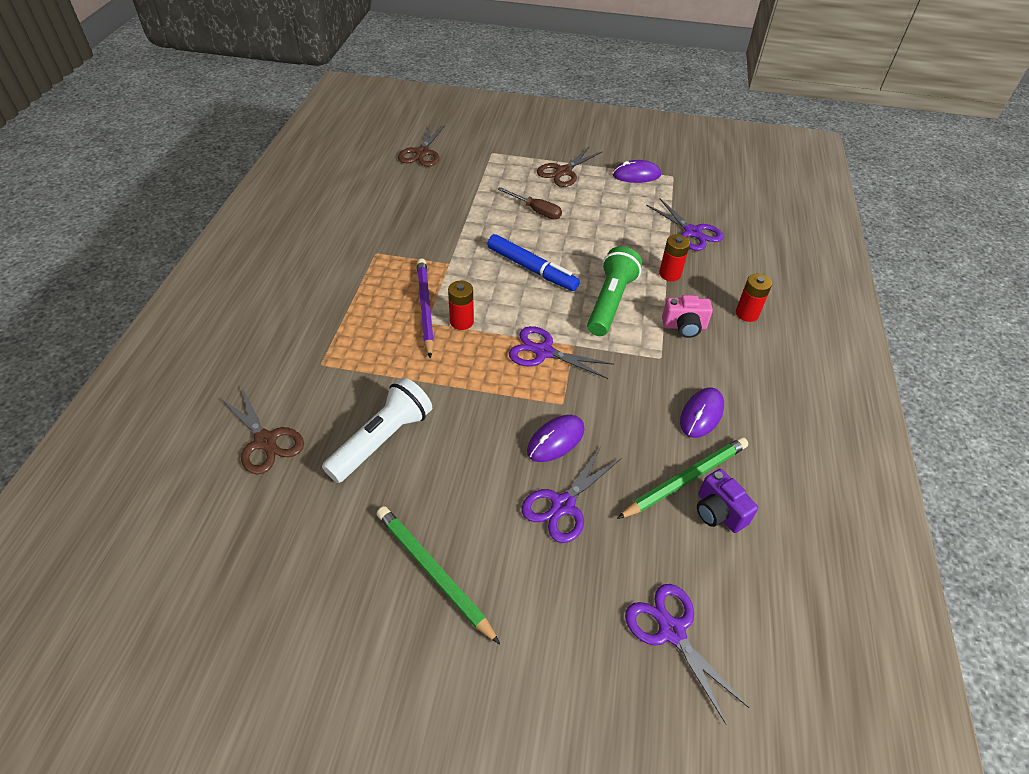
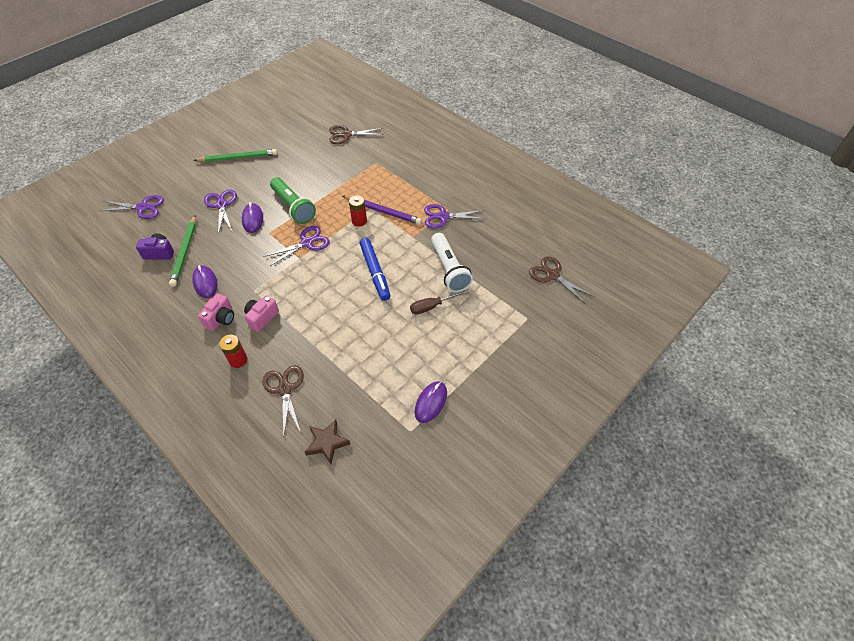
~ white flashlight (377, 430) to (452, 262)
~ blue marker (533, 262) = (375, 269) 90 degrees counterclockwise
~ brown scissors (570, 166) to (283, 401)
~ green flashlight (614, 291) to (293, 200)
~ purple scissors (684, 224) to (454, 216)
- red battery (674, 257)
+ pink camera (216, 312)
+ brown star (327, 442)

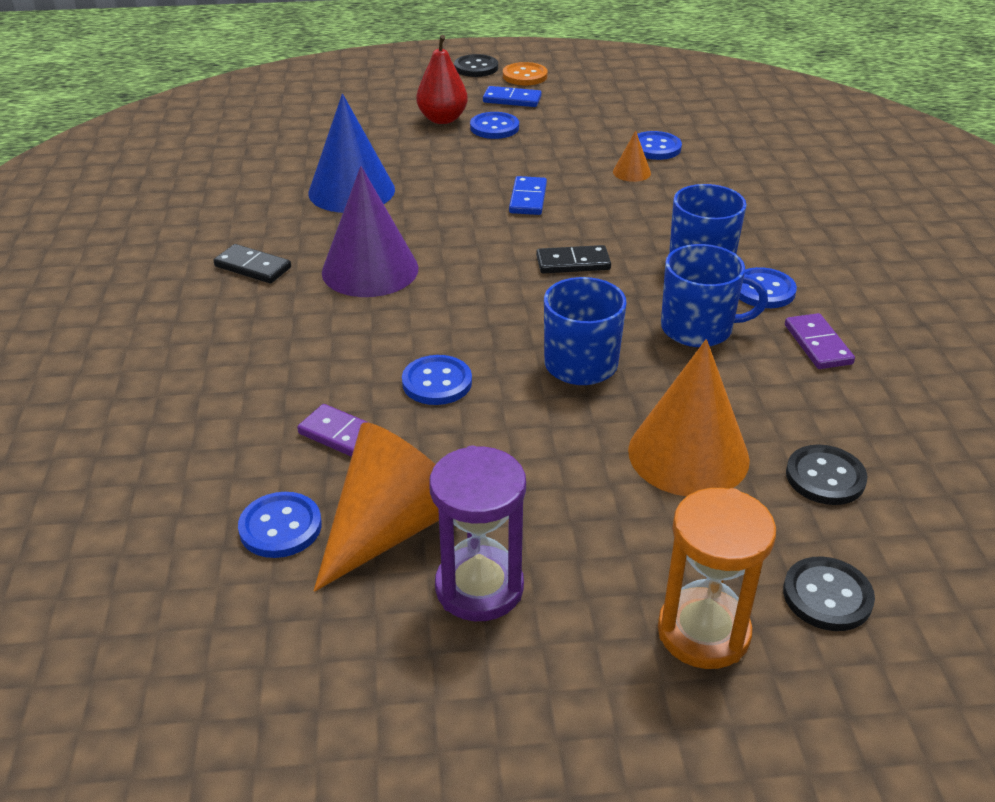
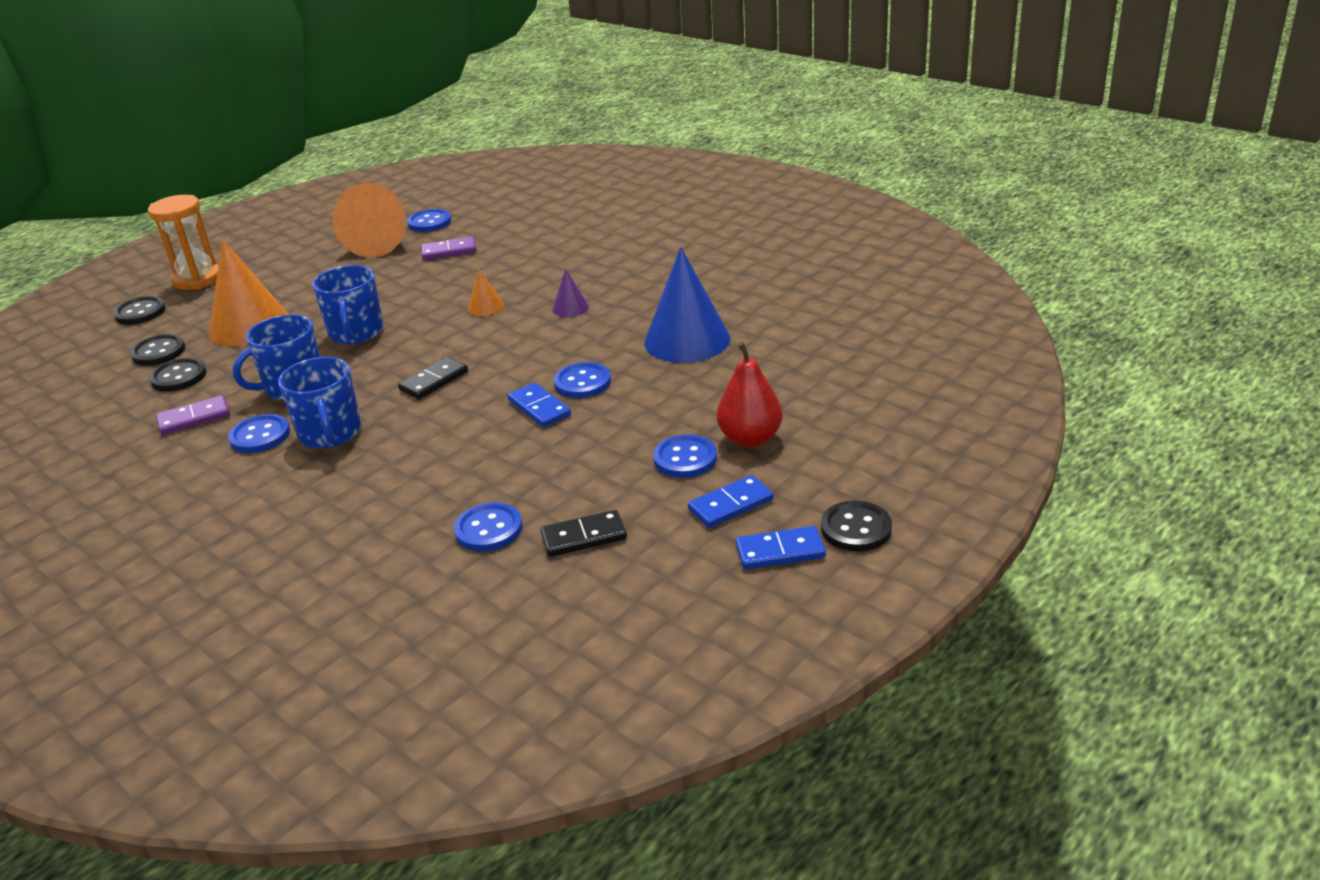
~ black domino (252, 263) to (583, 533)
~ purple cone (370, 231) = (571, 293) x0.45
~ blue button (437, 380) to (582, 380)
- purple hourglass (477, 533)
~ orange button (525, 73) to blue domino (781, 548)
~ orange cone (632, 156) to (486, 292)
~ purple domino (820, 341) = (193, 415) 60 degrees counterclockwise
+ black button (178, 375)

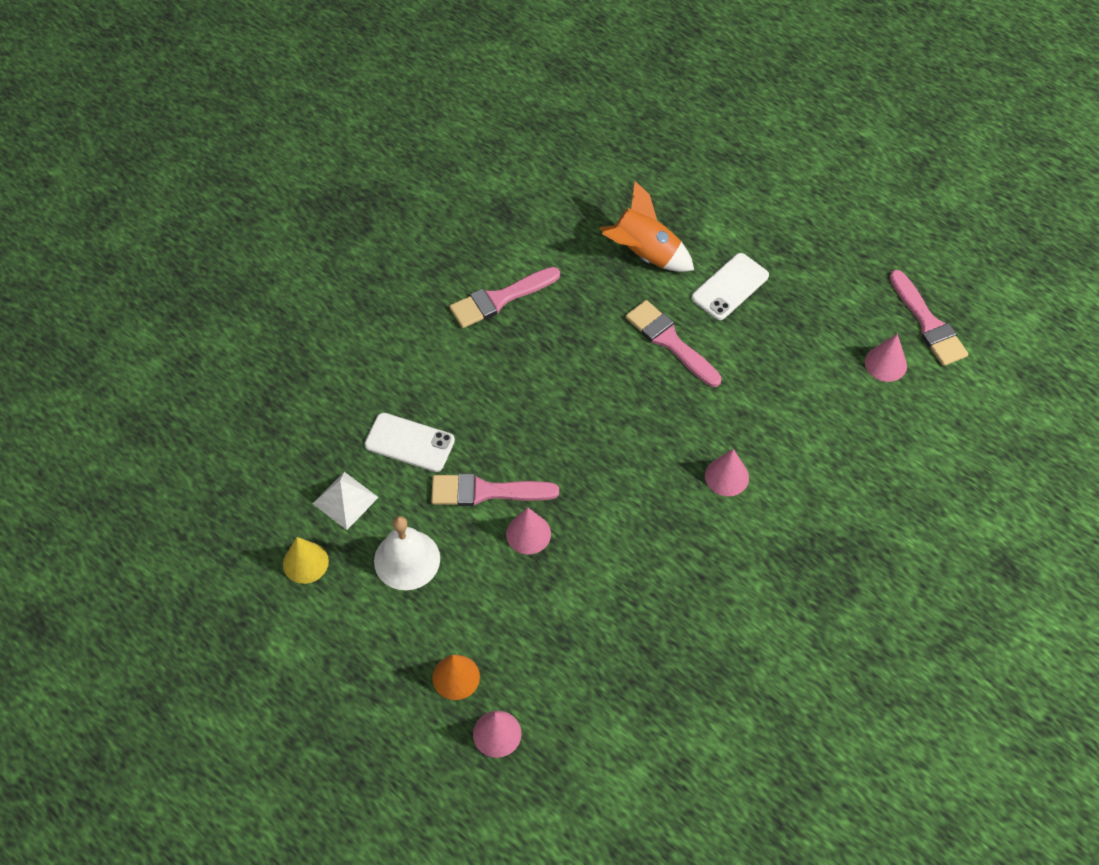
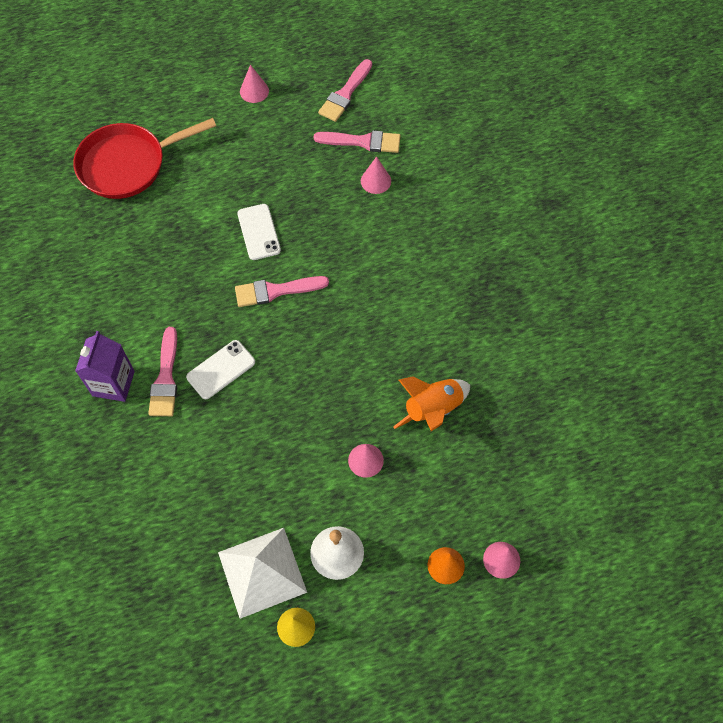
~ white pyramid (346, 501) = (262, 573) x1.79
~ white phone (409, 442) to (220, 369)
~ pink brush (495, 489) to (345, 90)
~ orange rocket (646, 226) to (431, 404)
~ pink cone (727, 472) to (254, 84)
+ red pan (144, 158)
+ purple carton (105, 366)

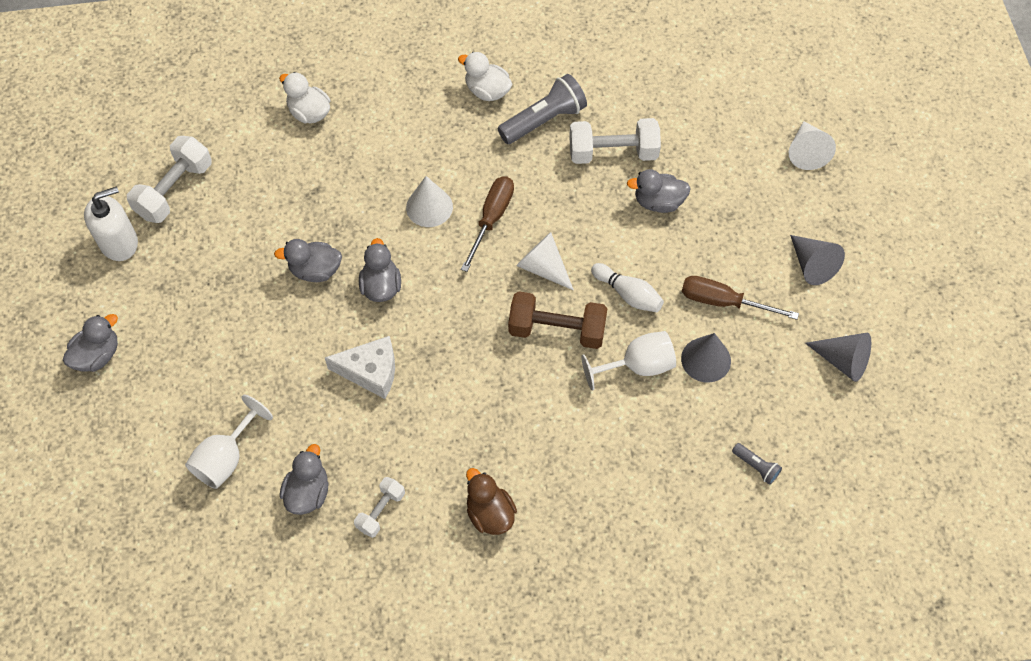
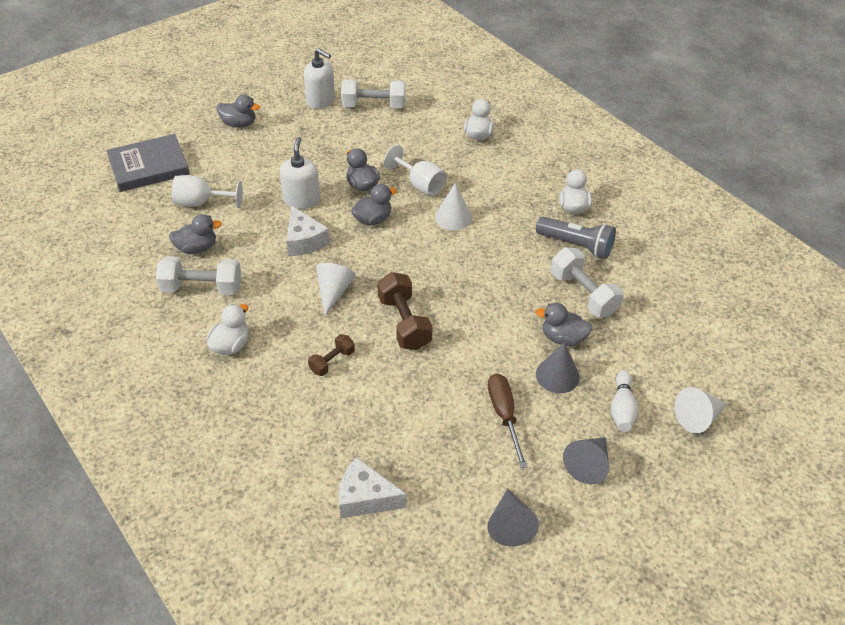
~ white dumbbell (379, 507) = (198, 275) x1.75
- brown screwdriver (487, 224)
~ brown duck (491, 501) to white duck (228, 329)
~ white cone (545, 261) to (336, 289)
~ white goblet (628, 361) to (415, 170)
~ white bowling pin (627, 287) to (624, 401)
~ grey duck (659, 191) = (564, 324) 45 degrees counterclockwise
~ grey cone (706, 358) to (558, 367)
~ grey flashlight (757, 464) to white cheese (373, 487)
+ grey book (148, 163)
+ white soap dispenser (300, 173)
+ brown dumbbell (331, 355)

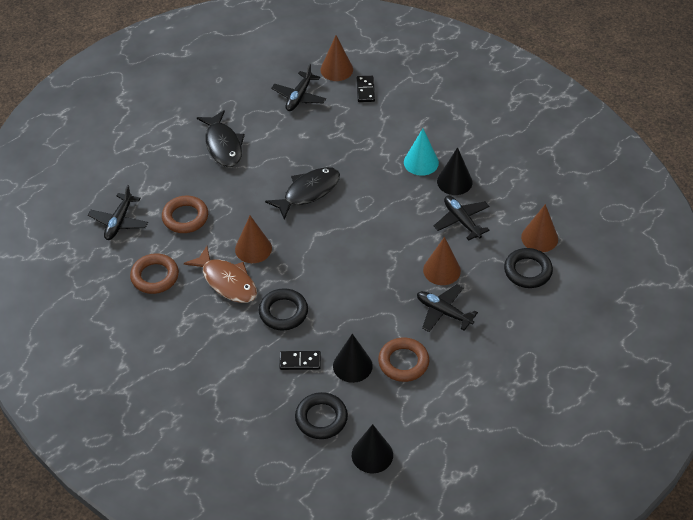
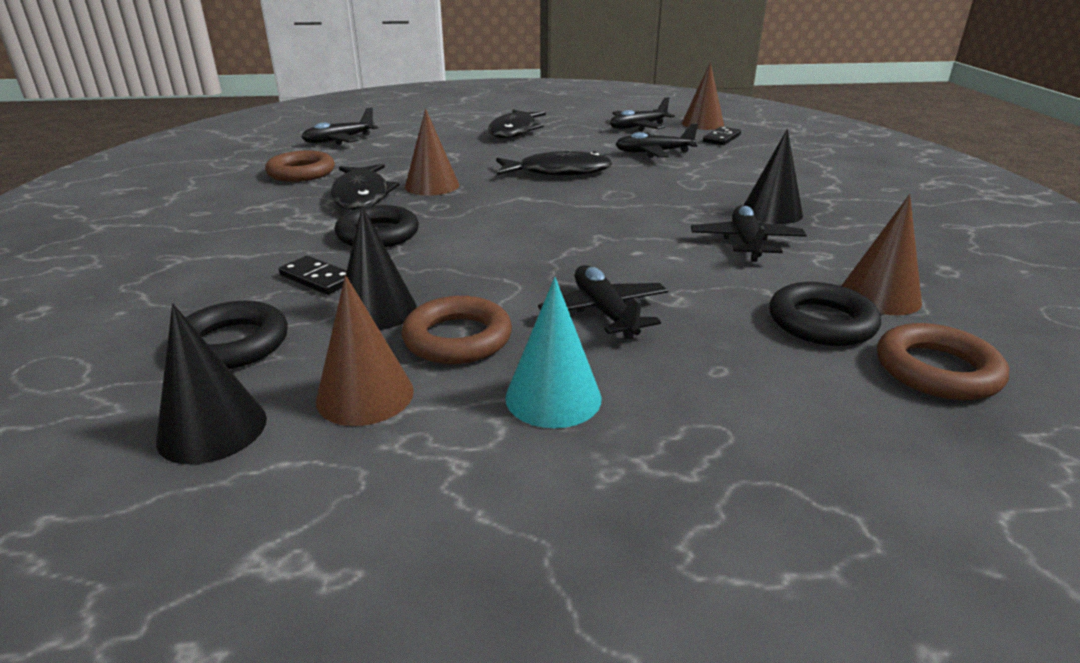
~ brown ring (185, 214) to (943, 361)
~ brown fish (220, 274) to black fish (365, 187)
~ turquoise cone (421, 152) to (553, 352)
~ brown cone (442, 261) to (365, 350)
+ black plane (657, 140)

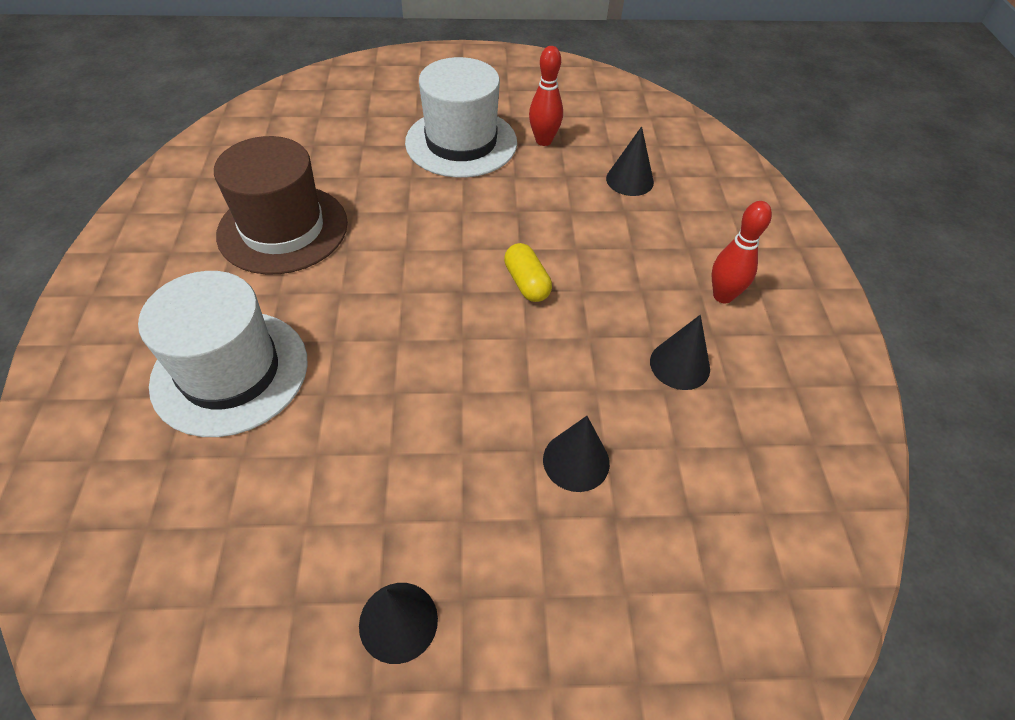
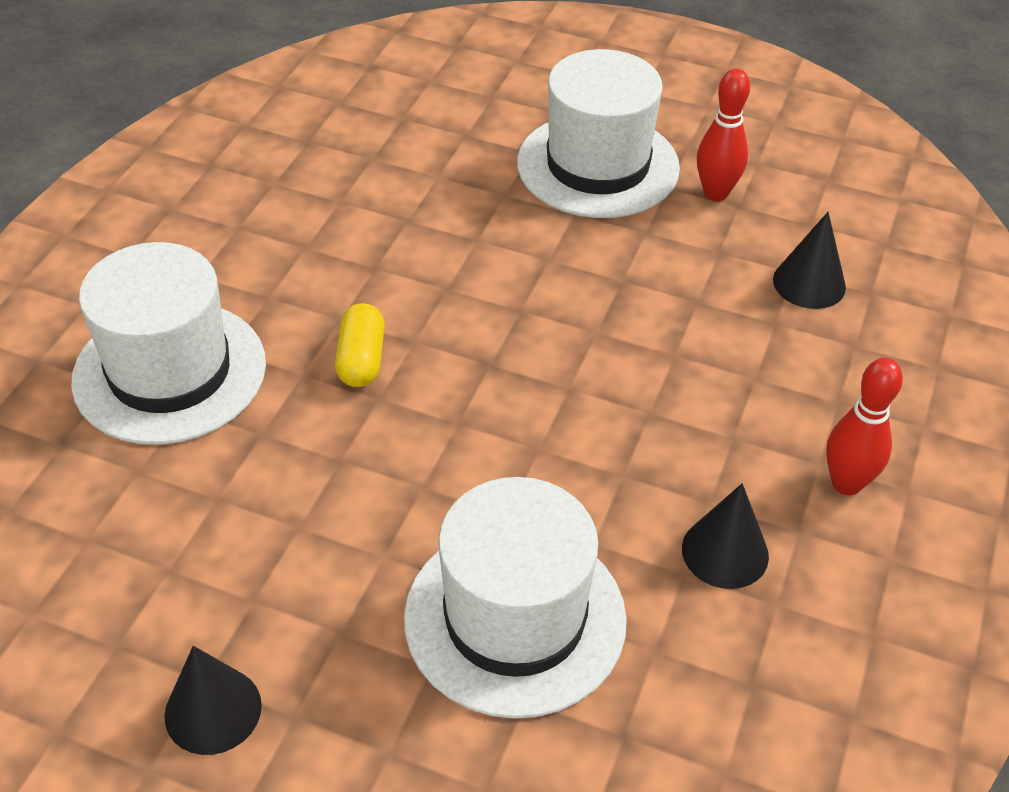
- brown hat (281, 205)
~ yellow capsule (528, 272) to (360, 345)
~ black cone (576, 454) to white hat (515, 598)

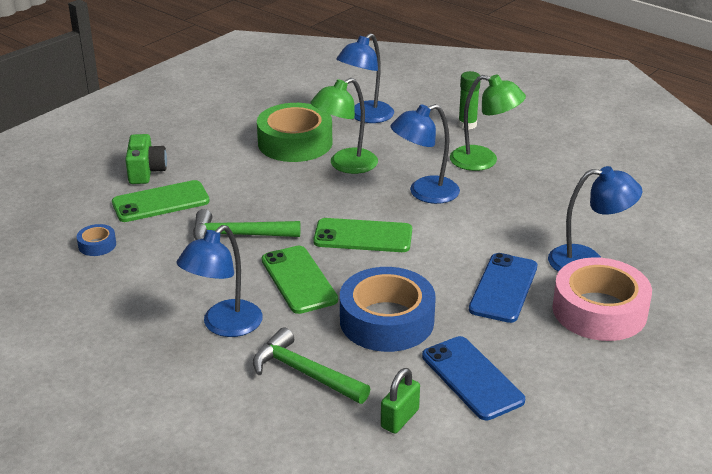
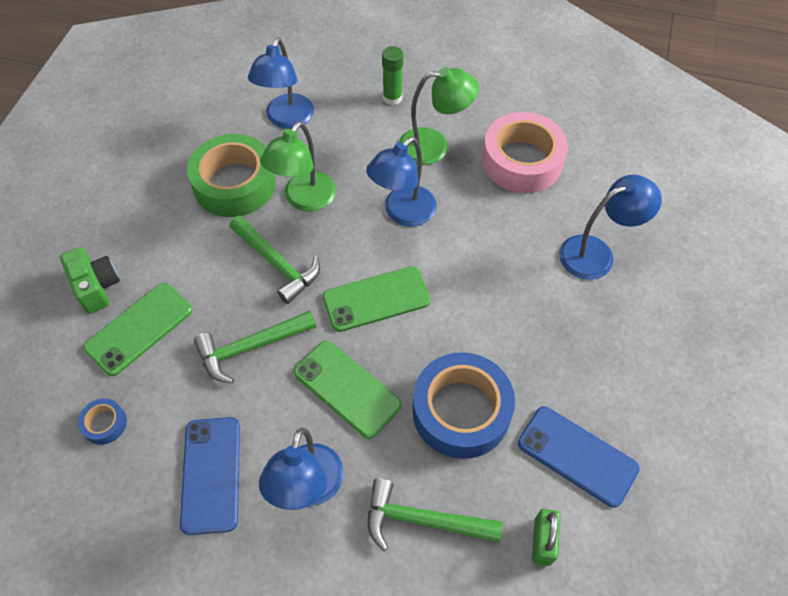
~ blue phone (503, 288) to (210, 476)
~ pink tape (602, 299) to (525, 152)
+ green hammer (275, 260)

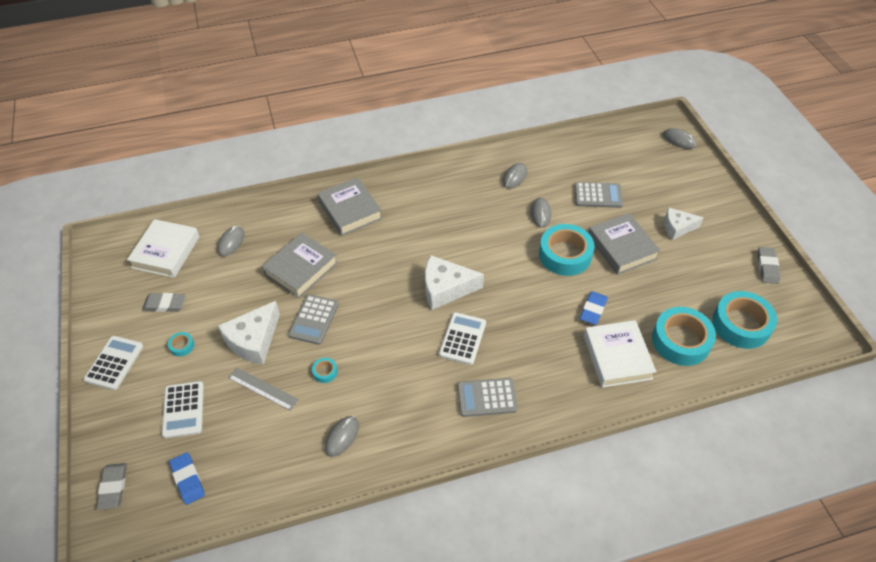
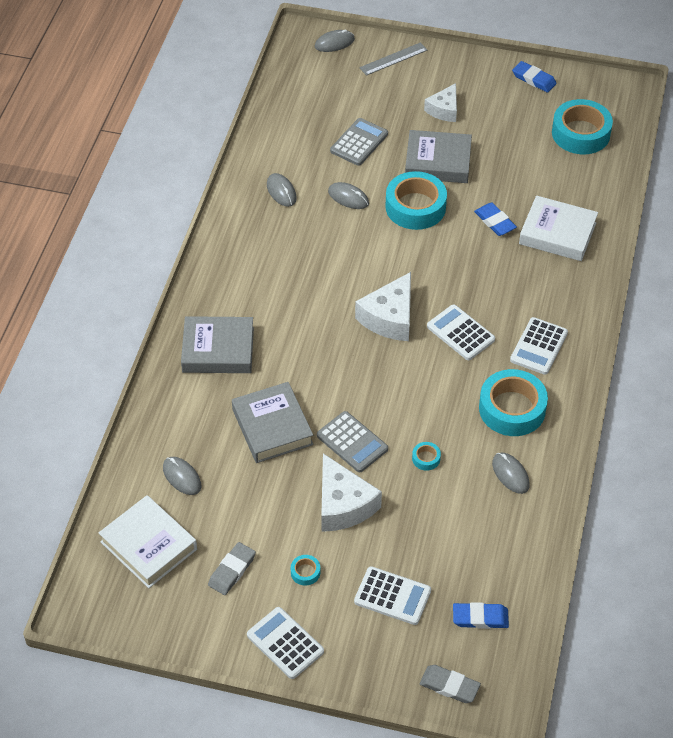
~ grey ruler (263, 389) to (393, 59)
~ grey calculator (487, 397) to white calculator (539, 346)
~ turquoise tape (684, 336) to (513, 402)
~ grey eraser (769, 265) to blue eraser (534, 77)

